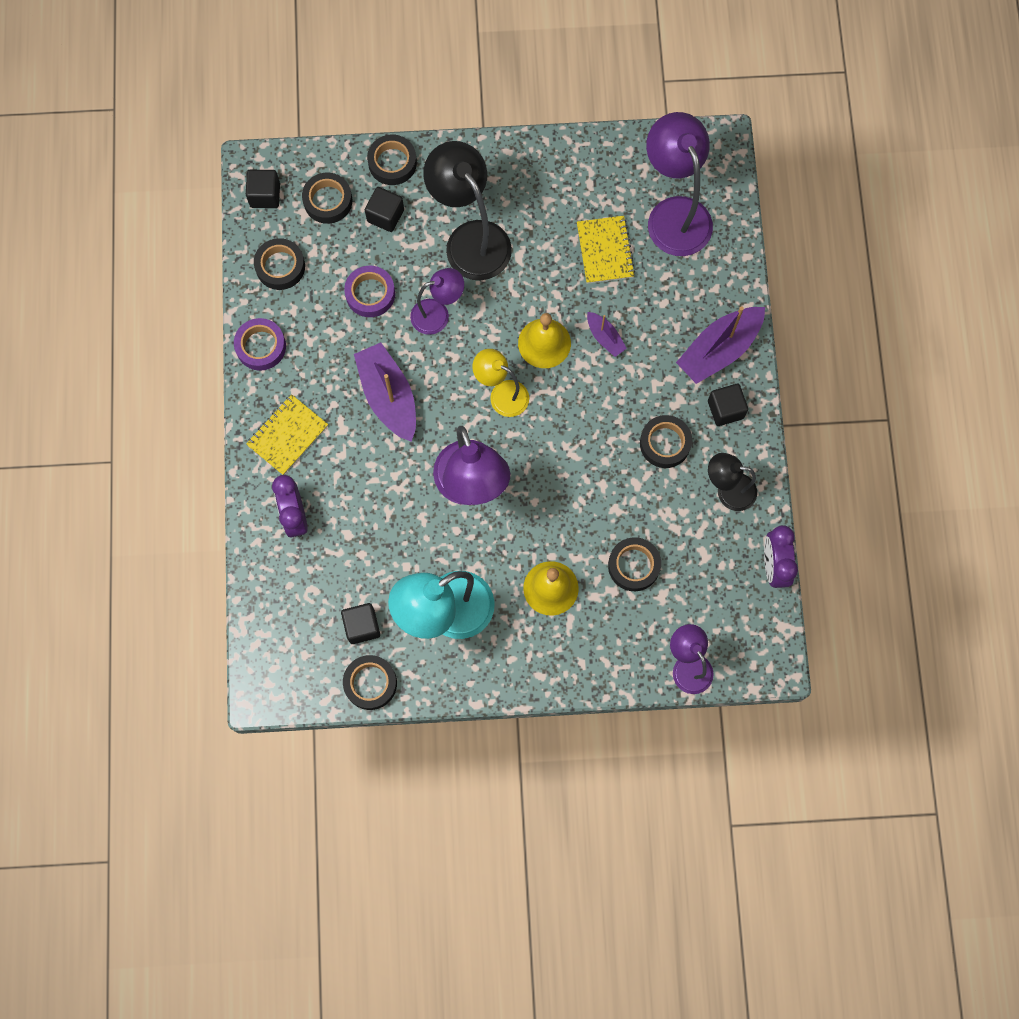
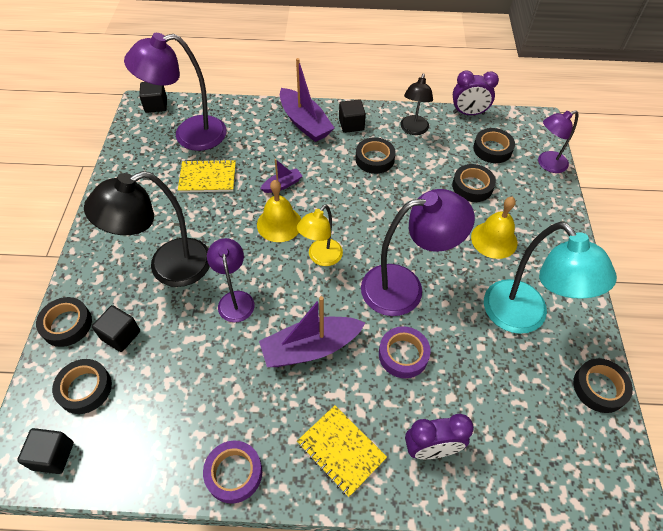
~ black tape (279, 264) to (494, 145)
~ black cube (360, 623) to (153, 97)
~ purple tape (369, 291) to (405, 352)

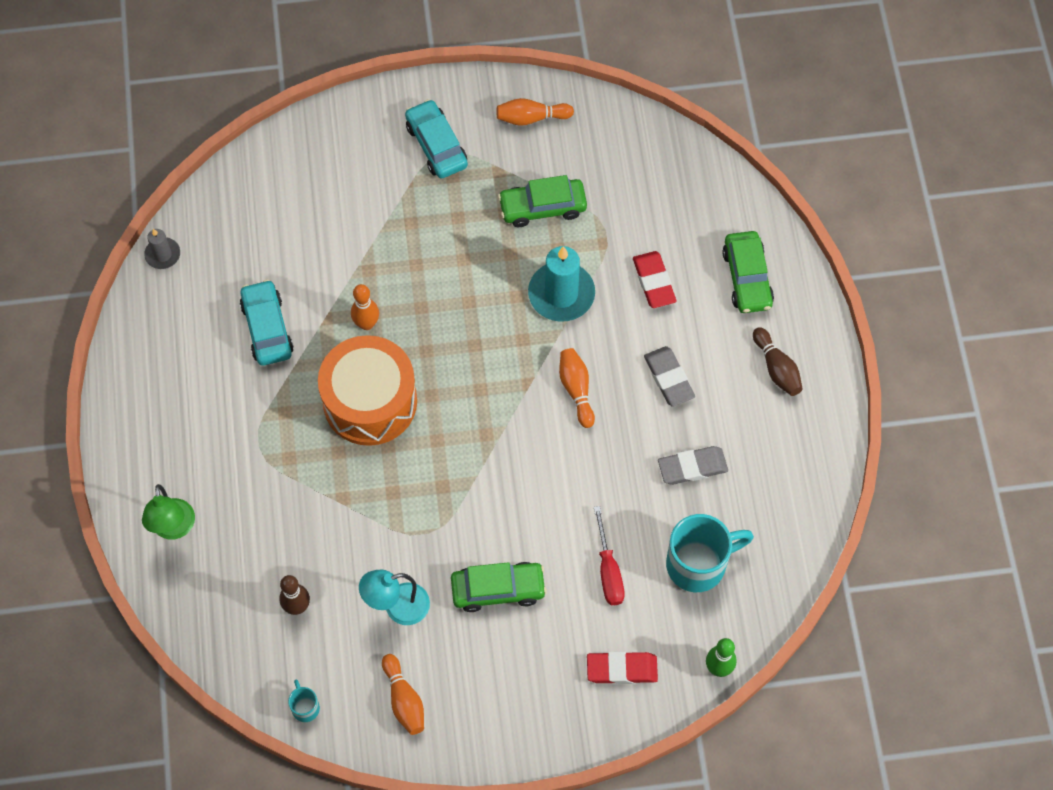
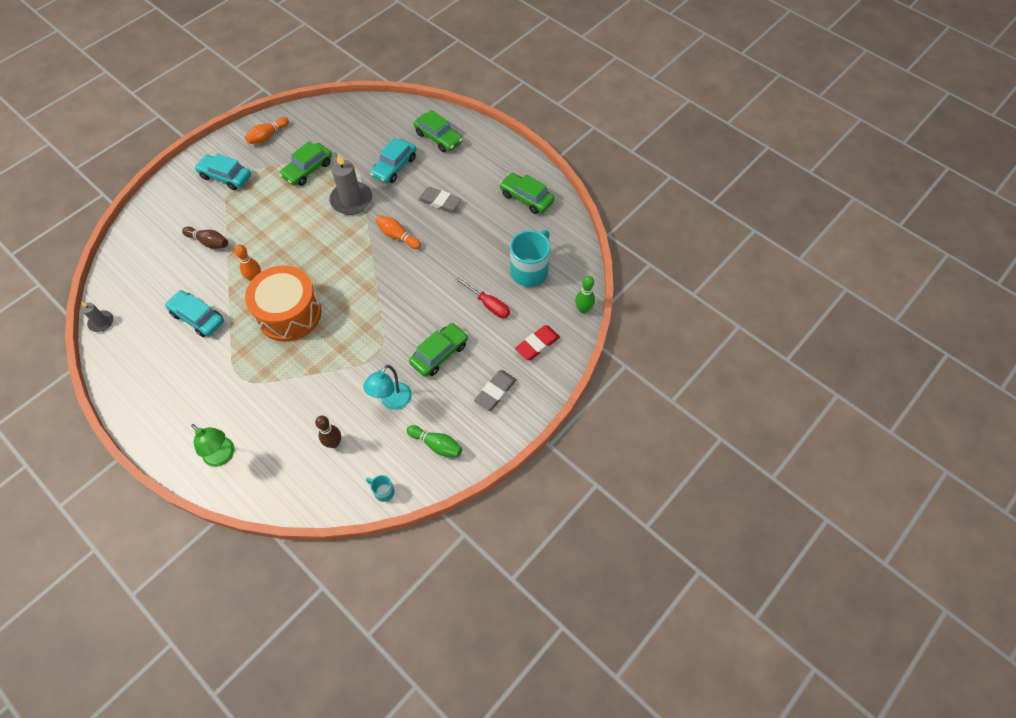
~ orange bowling pin (403, 694) to green bowling pin (434, 441)
~ turquoise candle (561, 284) to grey candle (351, 184)
~ red eraser (654, 279) to turquoise car (393, 160)
~ grey eraser (693, 465) to (495, 390)
~ brown bowling pin (778, 361) to (205, 237)
+ green car (526, 193)

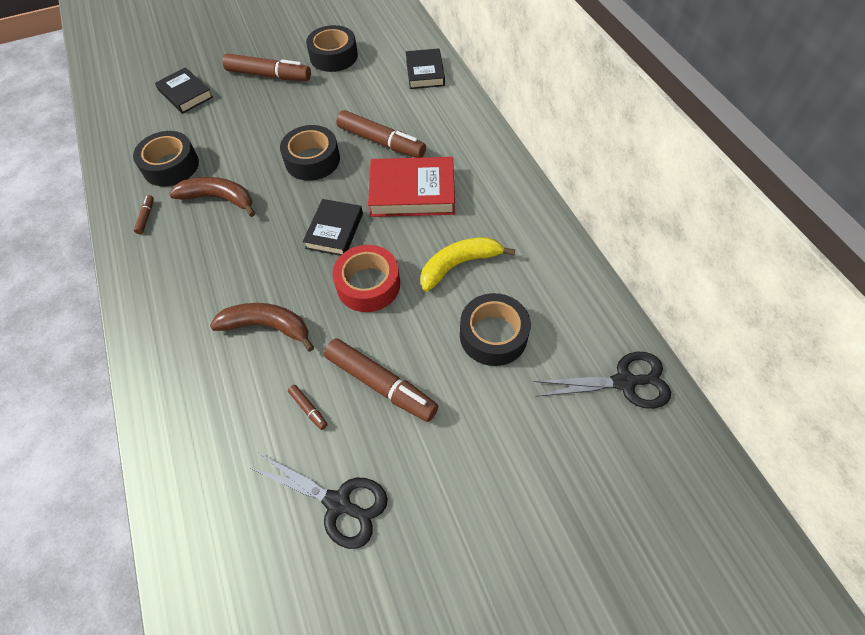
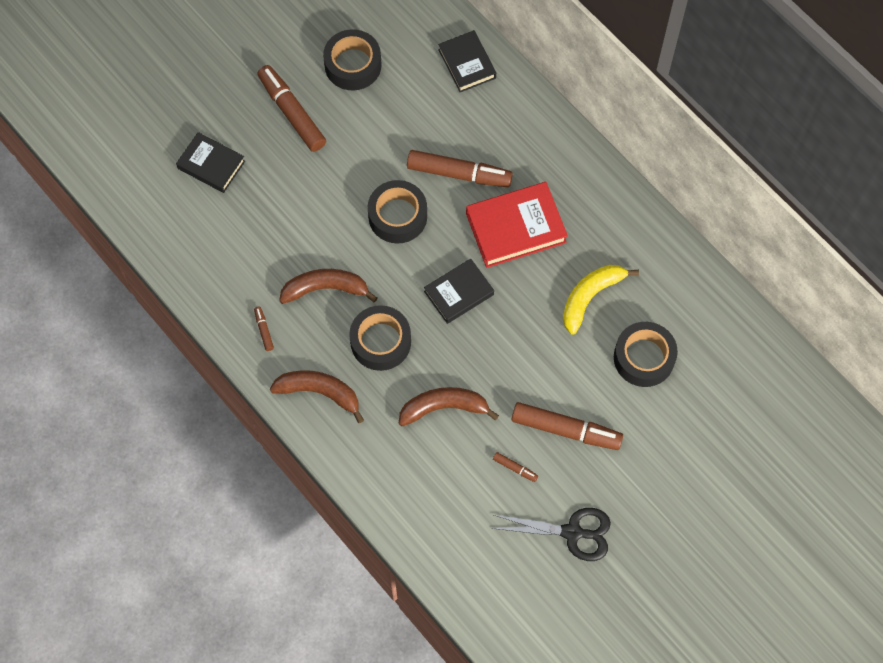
~ black tape (166, 158) to (380, 338)
~ brown marker (266, 67) = (291, 108) 120 degrees counterclockwise
~ black book (333, 227) = (459, 291) 60 degrees clockwise
- red tape (366, 278)
- black scissors (602, 380)
+ brown banana (317, 396)

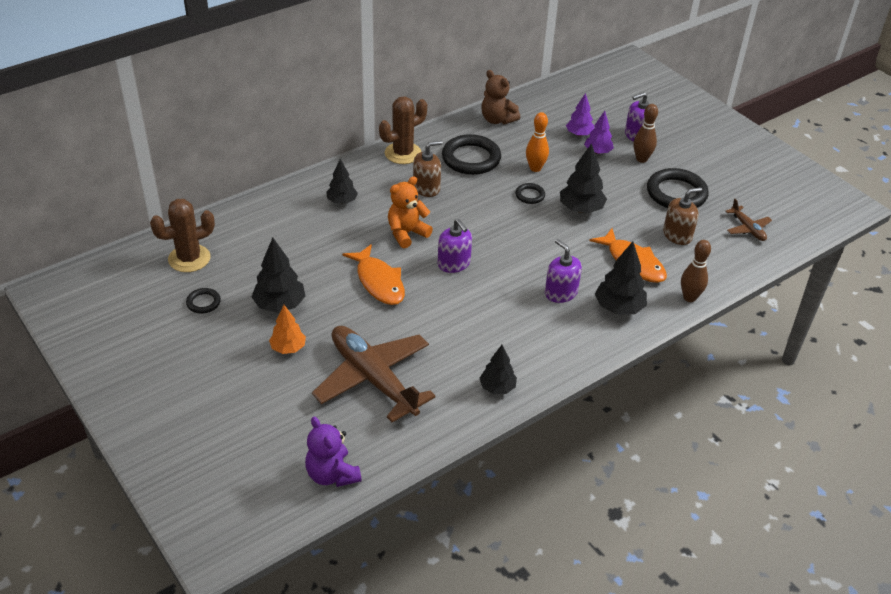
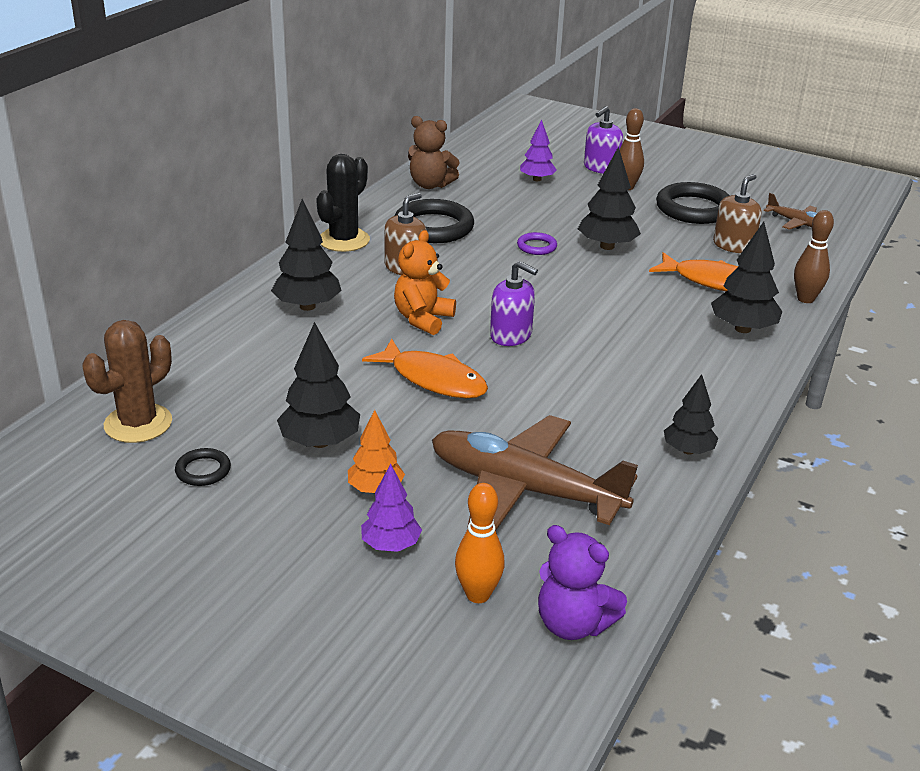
~ black tree (342, 181) = (306, 255) x1.51
~ brown cactus (403, 130) to black cactus (343, 203)
~ black ring (530, 193) to purple ring (537, 243)
~ orange bowling pin (537, 142) to (480, 543)
- purple soap dispenser (563, 271)
~ purple tree (599, 132) to (391, 508)

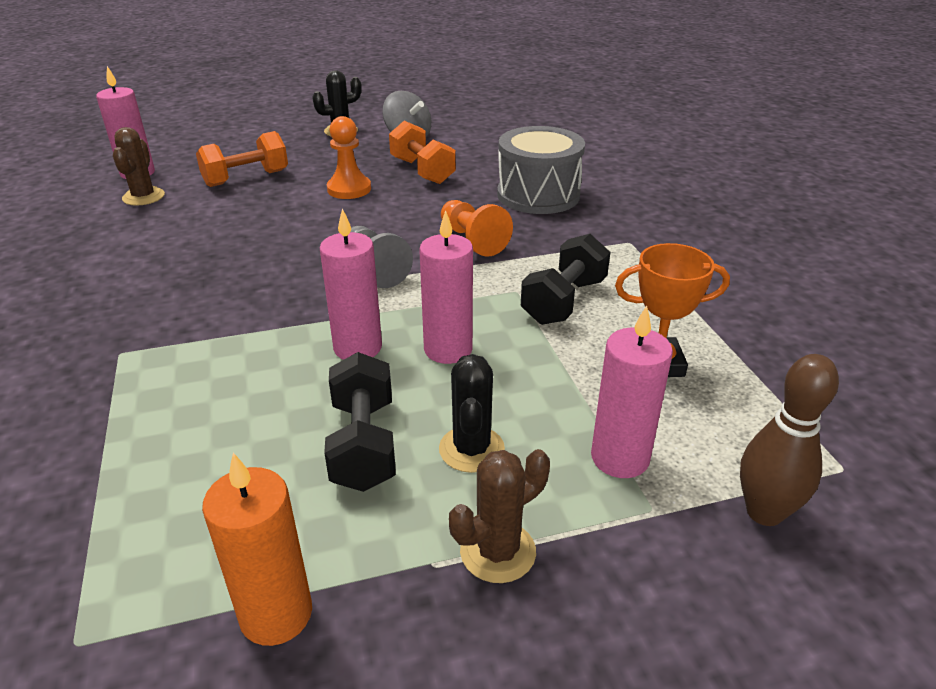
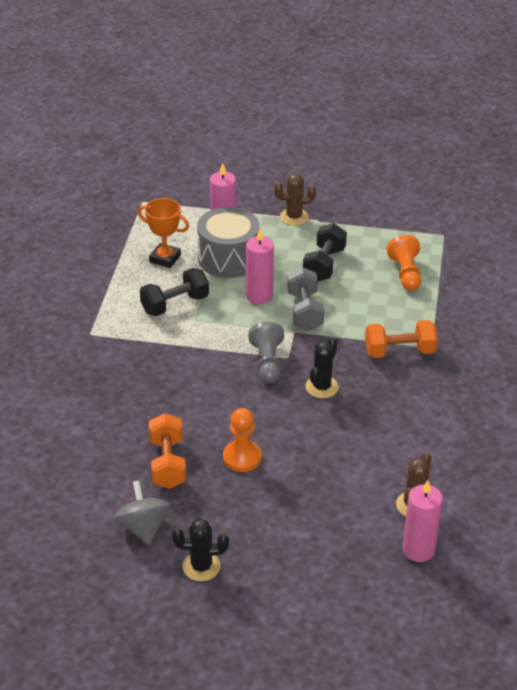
~ orange dumbbell (242, 159) to (401, 339)
- orange candle (257, 549)
~ pink candle (351, 284) to grey dumbbell (305, 299)
~ black cactus (472, 413) to (322, 367)
~ orange pawn (477, 228) to (404, 263)
~ grey drum (541, 170) to (228, 242)
- brown bowling pin (789, 440)

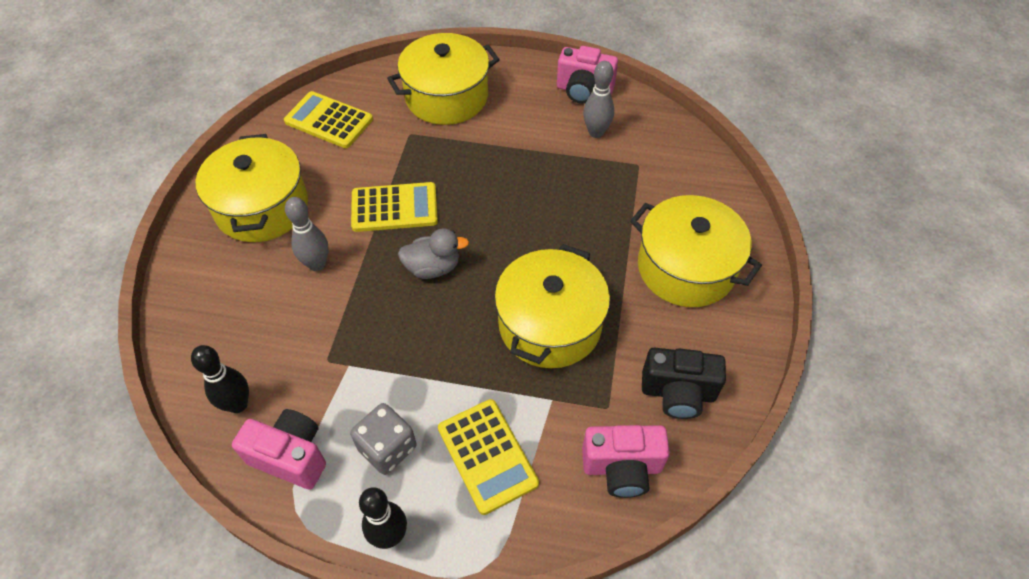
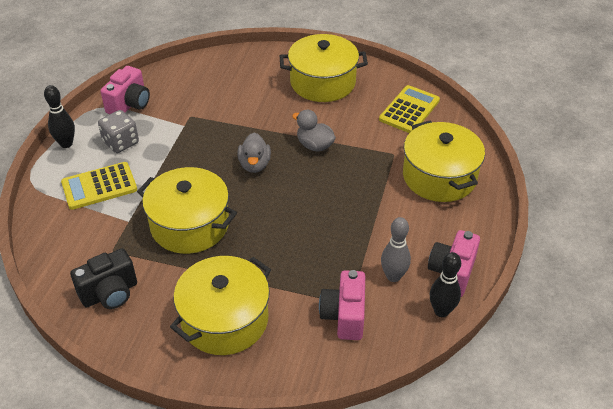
~ black bowling pin (220, 379) to (445, 284)
- grey bowling pin (307, 234)
~ yellow calculator (394, 207) to grey duck (314, 131)
~ pink camera (626, 461) to (342, 305)
~ black camera (684, 383) = (103, 278) 135 degrees counterclockwise

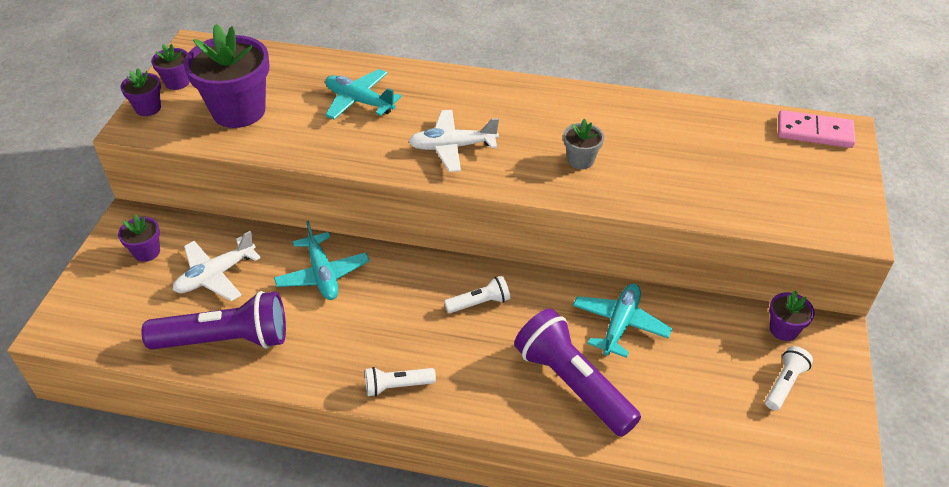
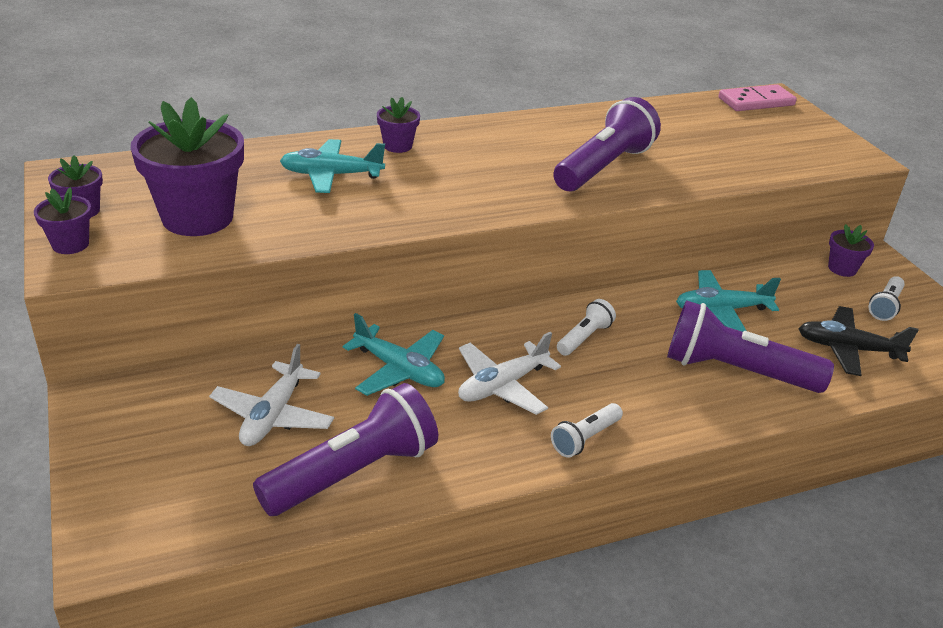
~ purple flower pot (139, 238) to (398, 125)
~ white plane (453, 141) to (509, 373)
~ grey flower pot (583, 144) to purple flashlight (607, 144)
~ turquoise plane (622, 321) = (728, 301) 90 degrees counterclockwise
~ white flashlight (789, 378) = (887, 298) 150 degrees counterclockwise
+ black plane (858, 341)

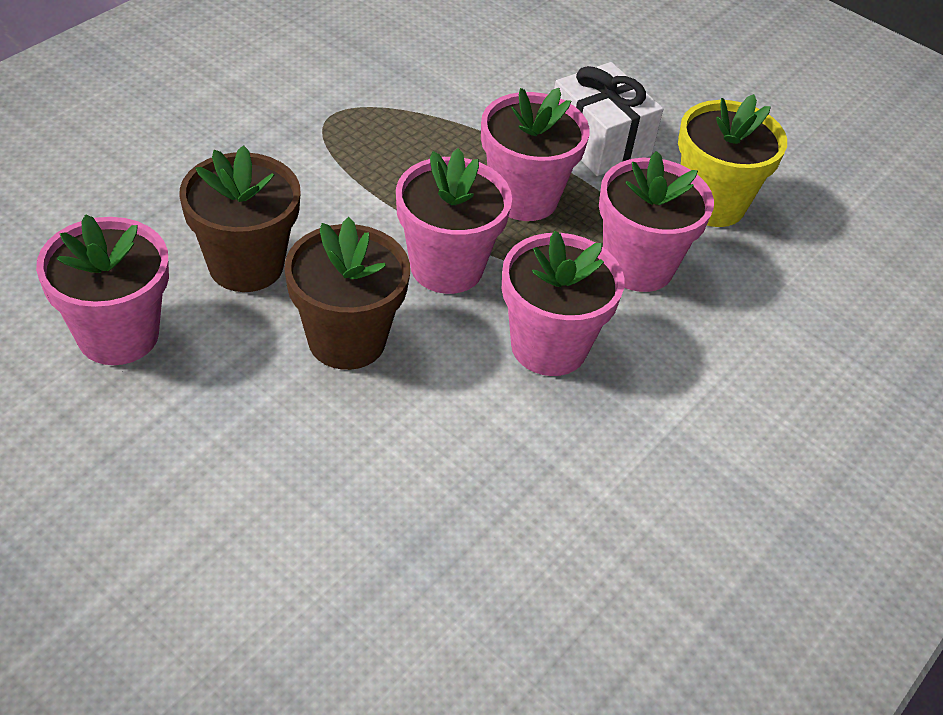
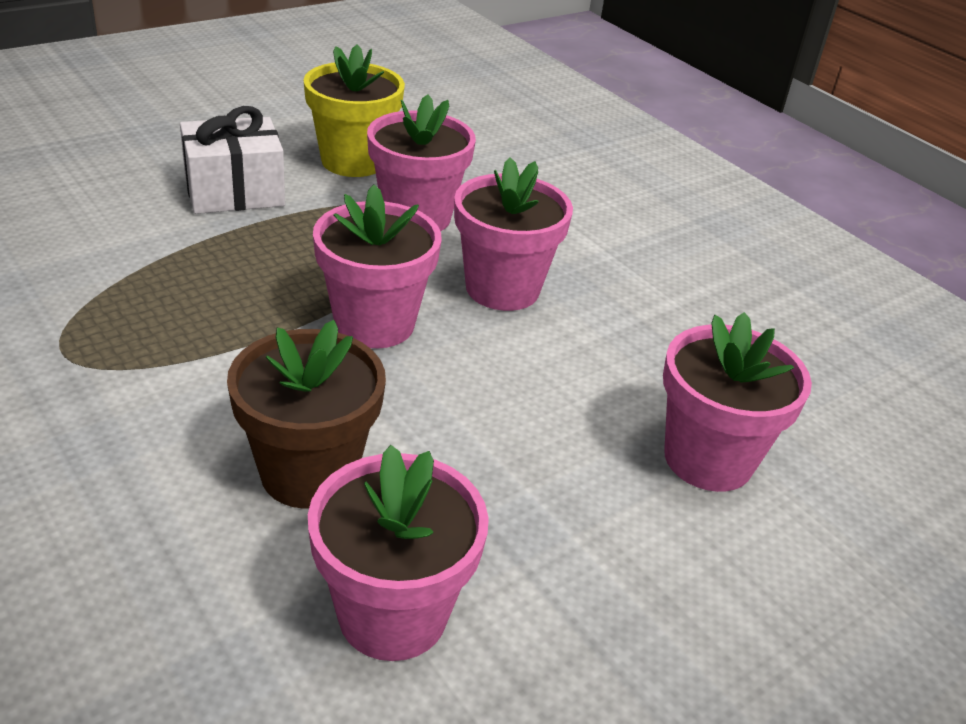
- brown flower pot (347, 293)
~ pink flower pot (535, 154) to (737, 402)

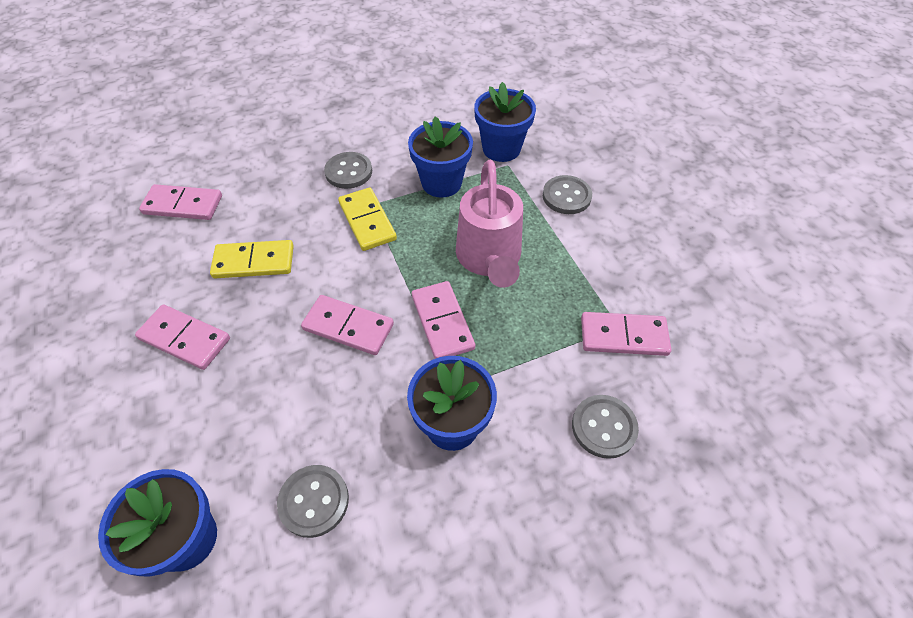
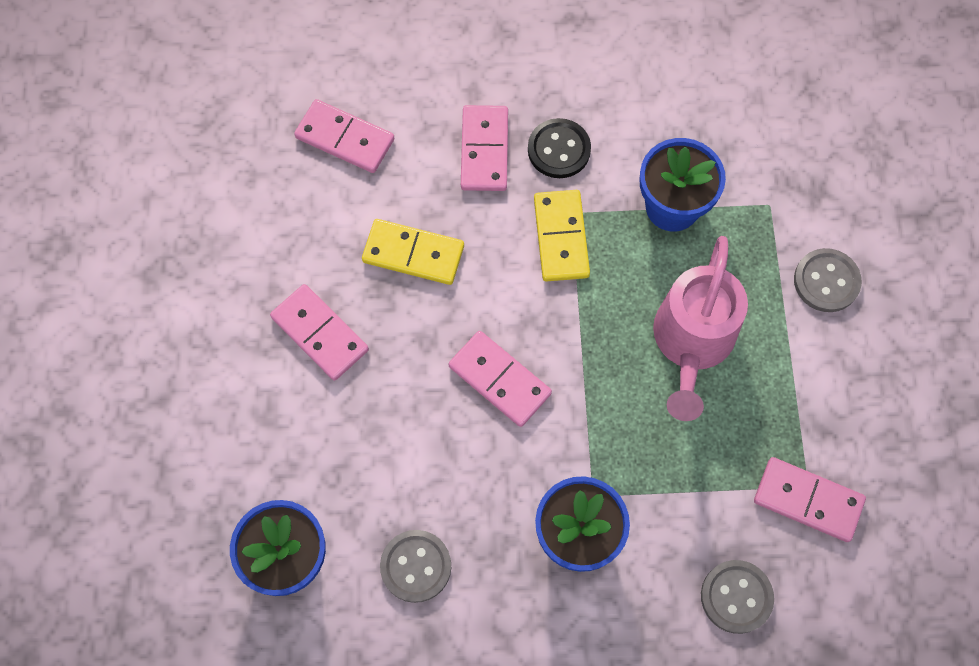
~ grey button (348, 170) to black button (559, 148)
~ pink domino (443, 320) to (484, 148)
- blue flower pot (505, 122)

